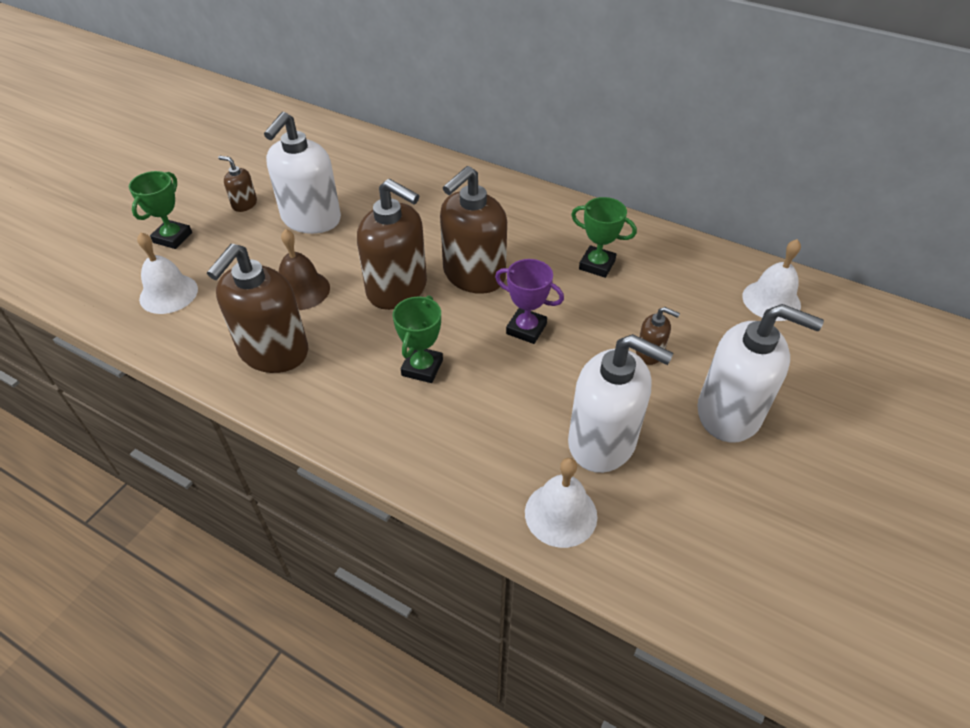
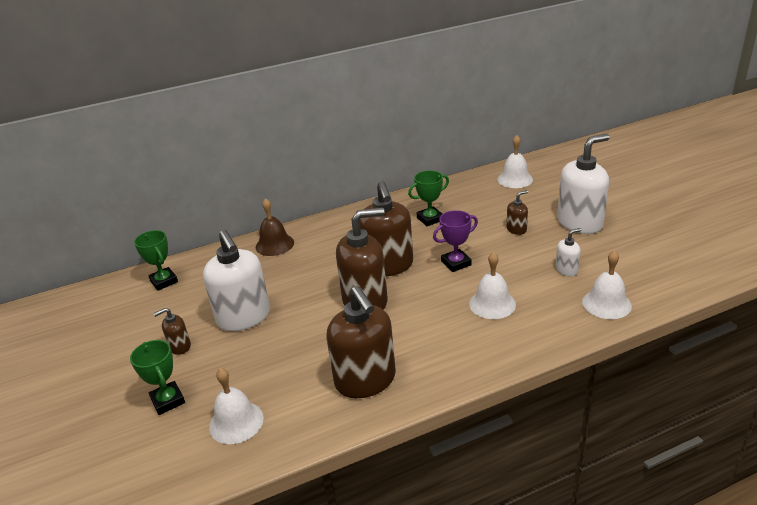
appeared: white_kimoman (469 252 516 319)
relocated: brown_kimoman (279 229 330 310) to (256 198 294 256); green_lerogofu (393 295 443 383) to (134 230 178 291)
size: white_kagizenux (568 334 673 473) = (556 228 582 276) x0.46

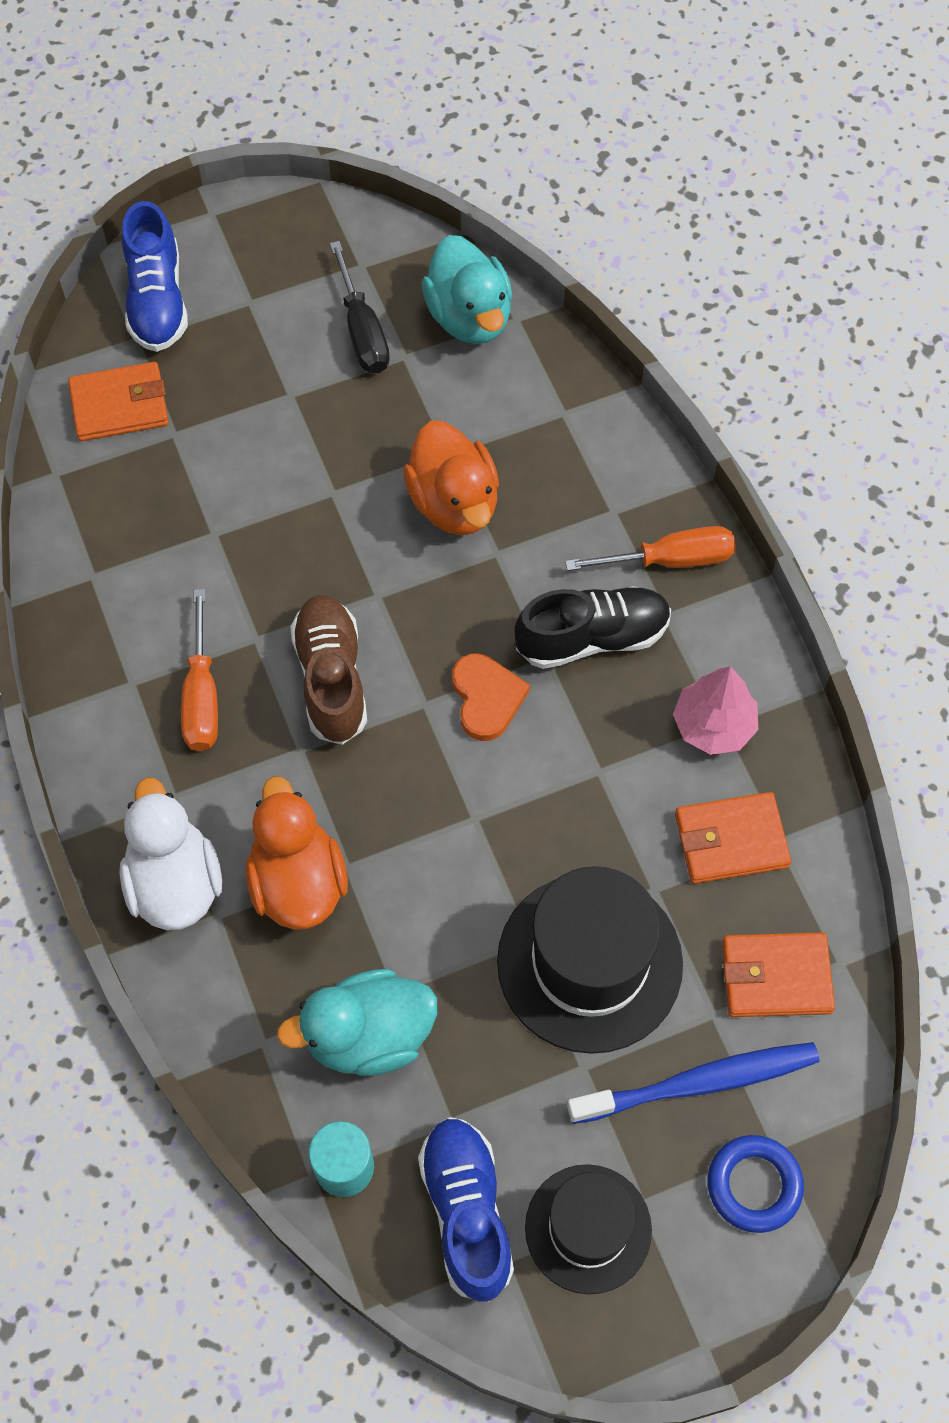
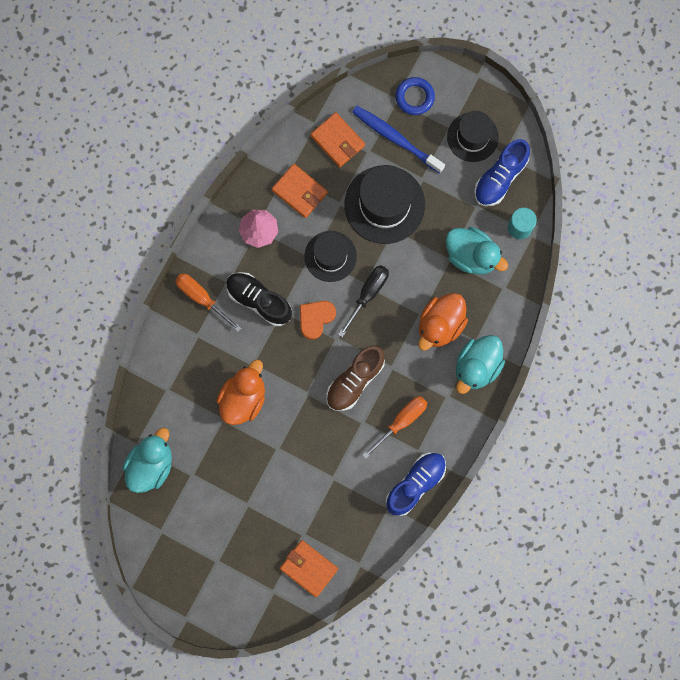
appeared: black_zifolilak (304 231 357 282)
relocated: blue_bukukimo (122 201 188 352) to (386 453 446 516); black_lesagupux (330 241 390 373) to (338 265 389 337)
colour: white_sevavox (119 777 222 931) to turquoise_sevavox (456 335 505 394)

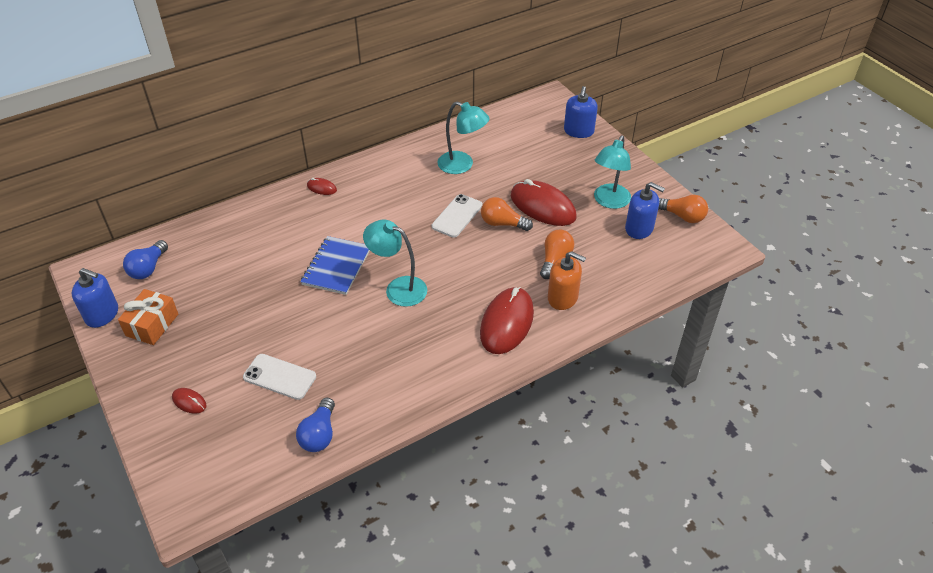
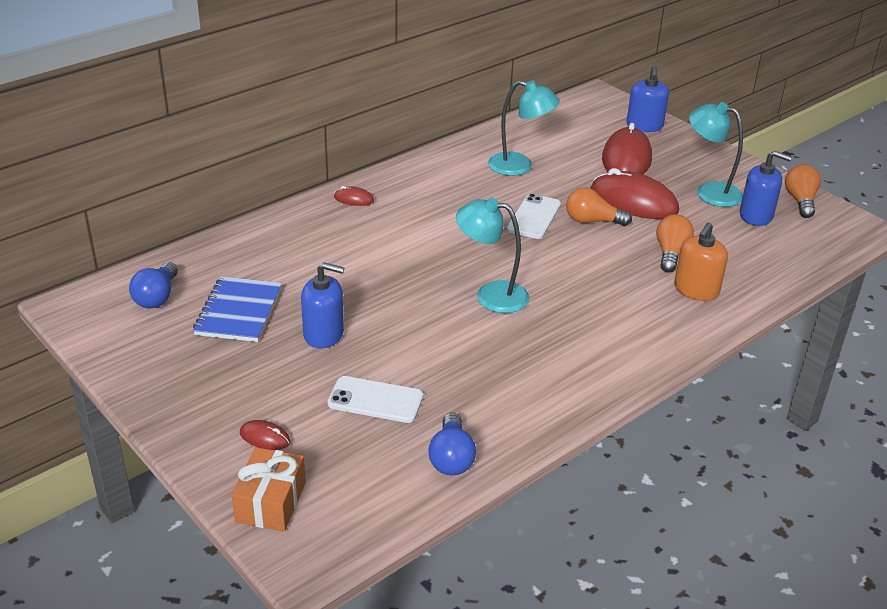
relocated: blue_kagizenux (72 268 118 328) to (301 262 344 348); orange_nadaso (118 289 178 345) to (232 447 306 532); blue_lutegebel (300 236 370 295) to (193 276 282 342); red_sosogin (480 287 534 354) to (602 123 652 174)
spun: orange_kagizenux (548 251 586 310) = (674 222 728 301) 105 degrees clockwise; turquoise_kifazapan (594 136 631 209) = (689 102 743 207) 105 degrees clockwise; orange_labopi (658 195 708 223) = (785 164 821 218) 105 degrees counterclockwise

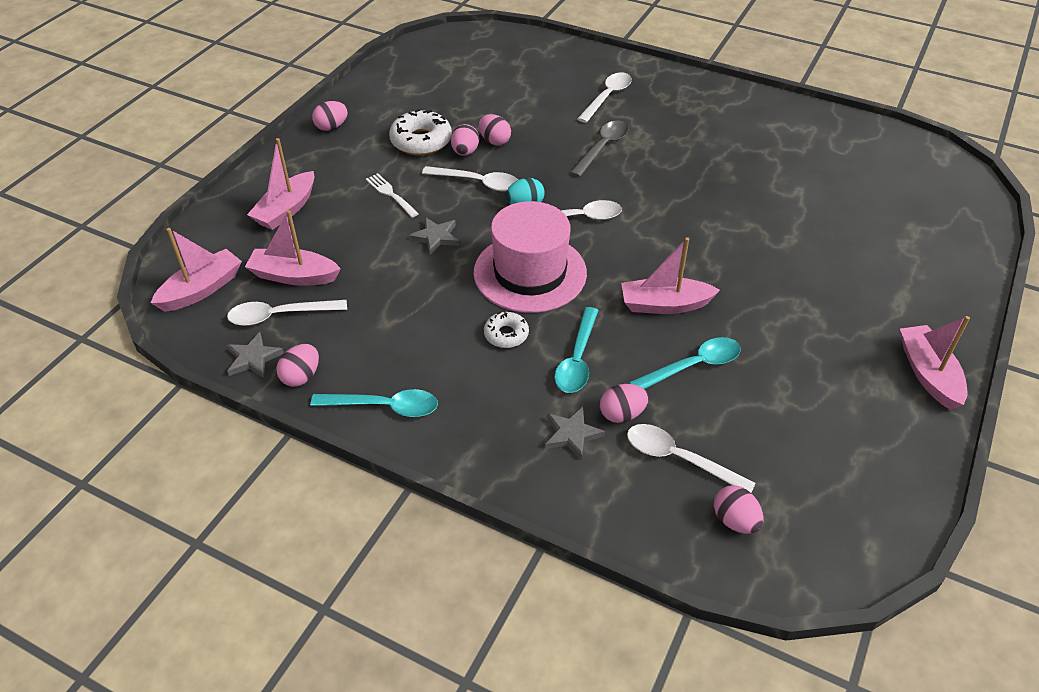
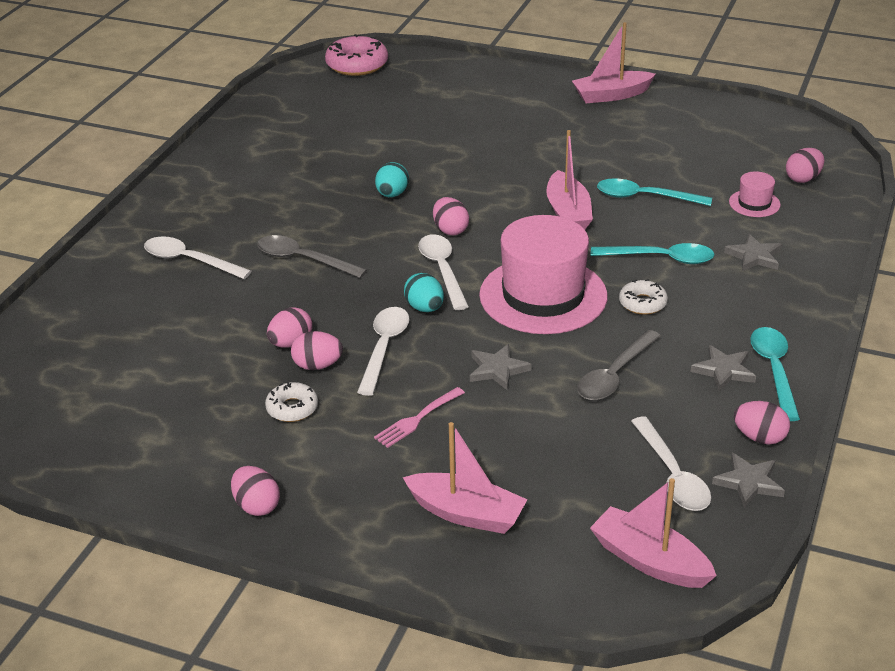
missing: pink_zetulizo (245 210 341 286)
appeared: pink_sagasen (325 34 388 76); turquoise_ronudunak (375 162 409 197); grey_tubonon (577 330 661 401); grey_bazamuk (690 345 756 392)
relocated: pink_ronudunak (600 384 649 423) to (433 197 469 236)
exchanged: white_tubonon (627 424 756 493) to pink_zifolilak (729 171 781 217)
colour: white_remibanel (366 173 419 218) to pink_remibanel (374 387 465 448)
spun: turquoise_tubonon (629 337 741 389) = (597 178 712 206) 45 degrees counterclockwise
size: white_sagasen (389 109 452 155) = (265 382 318 422) x0.58

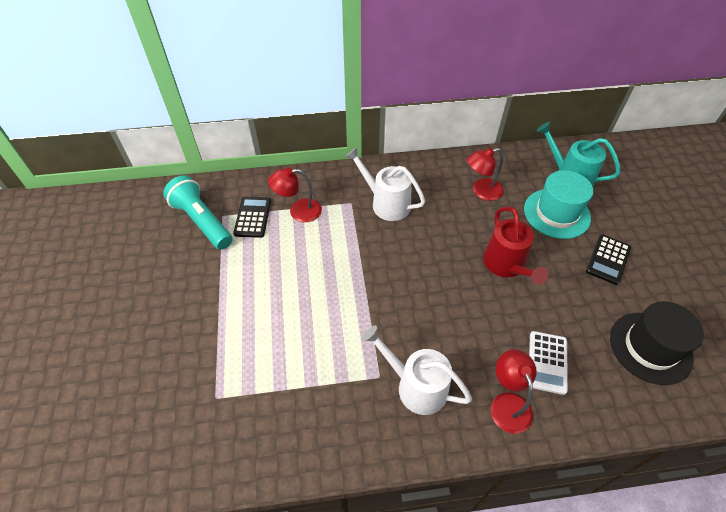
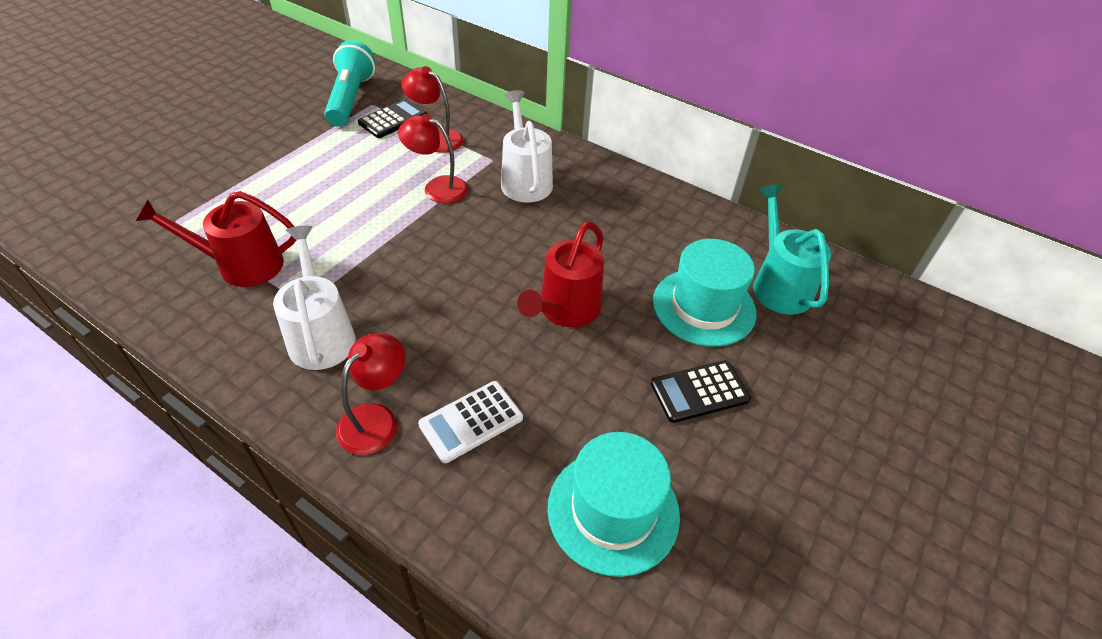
appeared: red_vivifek (136 191 297 287)
relocated: red_kifazapan (467 148 504 201) to (398 114 468 203)
colour: black_zifolilak (610 301 704 385) to turquoise_zifolilak (548 432 680 577)

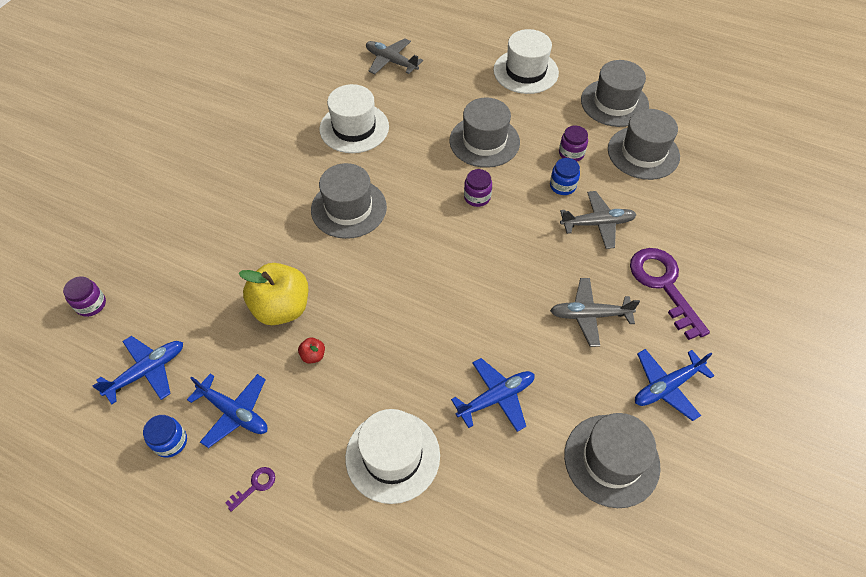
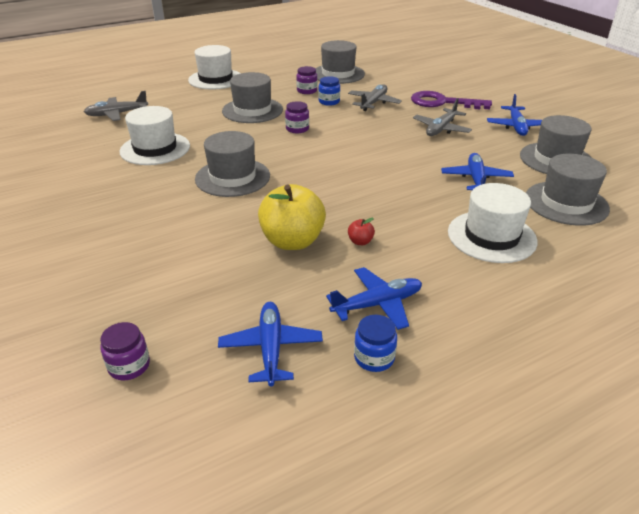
missing: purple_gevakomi (225 467 275 512)
relocated: grey_zifolilak (581 60 649 127) to (526 154 610 226)

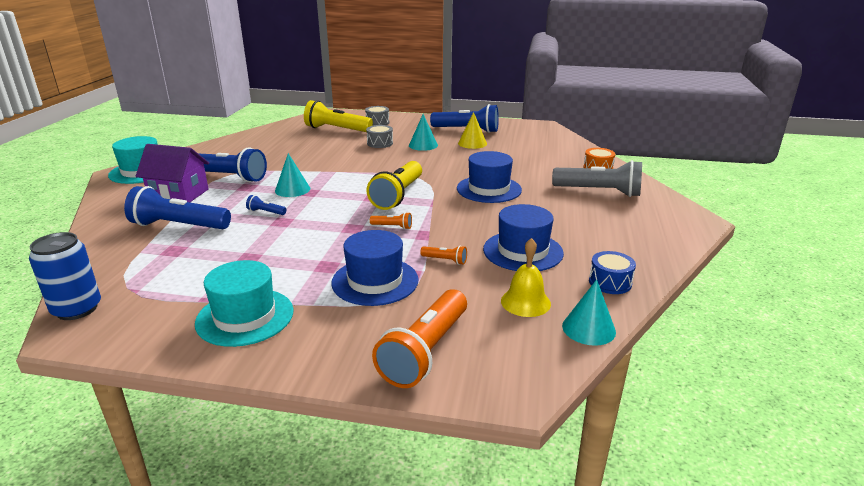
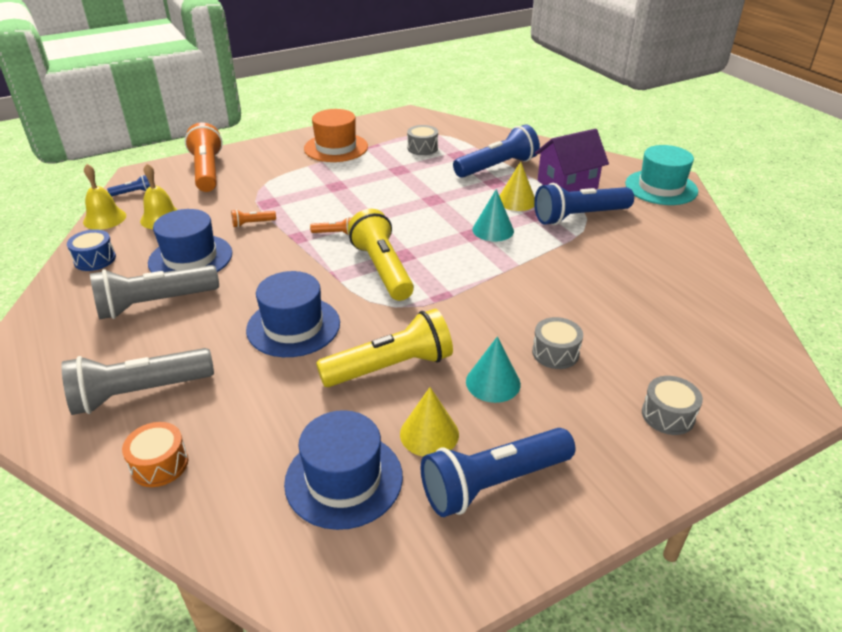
missing: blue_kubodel (29 232 101 320)
appeared: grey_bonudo (90 265 219 319); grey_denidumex (407 125 438 155); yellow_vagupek (499 161 535 211)
relocated: blue_bonudo (246 195 286 215) to (107 175 150 196); yellow_bonudo (304 100 373 132) to (316 309 453 387); blue_zifolilak (332 230 419 306) to (284 410 403 530)
exchanged: turquoise_vagupek (562 279 616 346) to yellow_kimoman (83 164 126 230)
colour: turquoise_zifolilak (195 260 293 347) to orange_zifolilak (304 109 368 162)
spun: orange_bonudo (370 212 412 229) = (310 217 351 235) 150 degrees counterclockwise

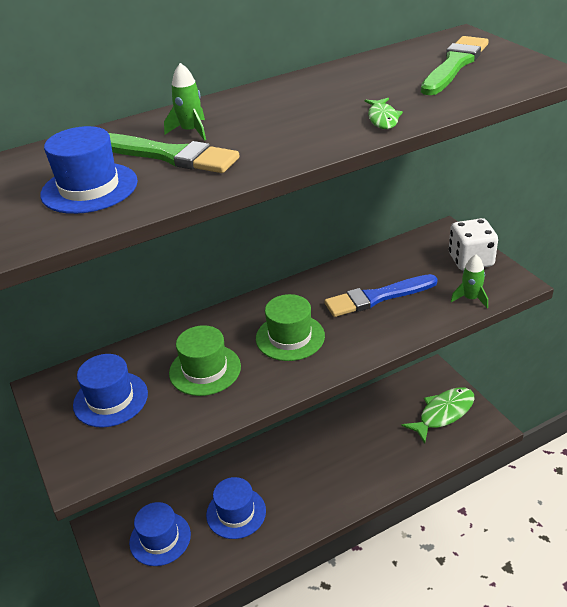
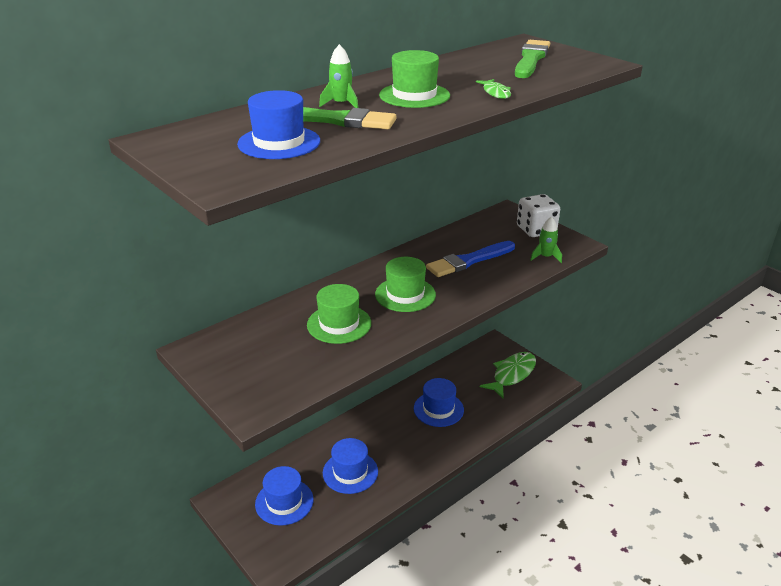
appeared: green_zifolilak (379 50 450 108)
relocated: blue_zifolilak (73 354 148 427) to (414 378 464 427)

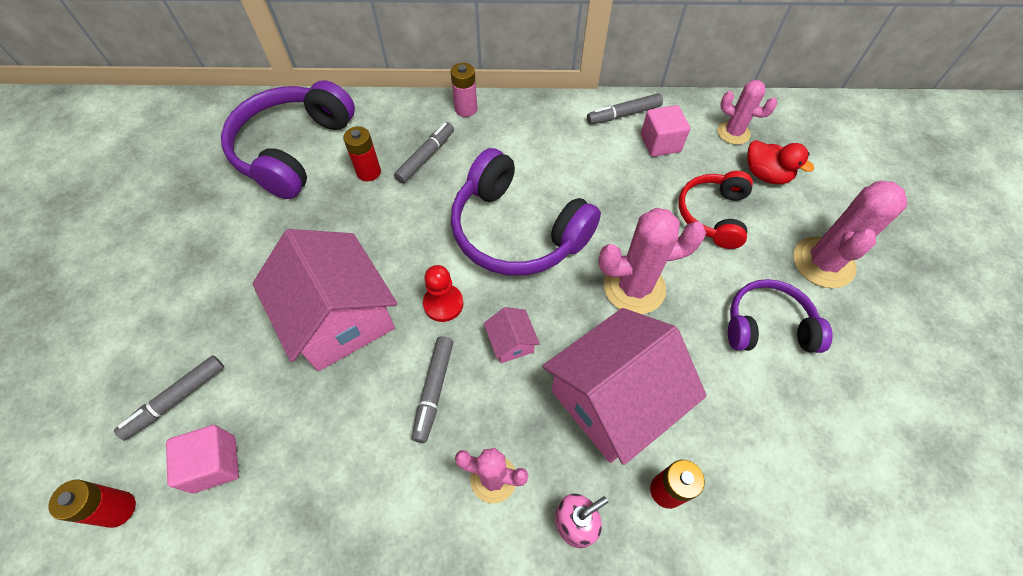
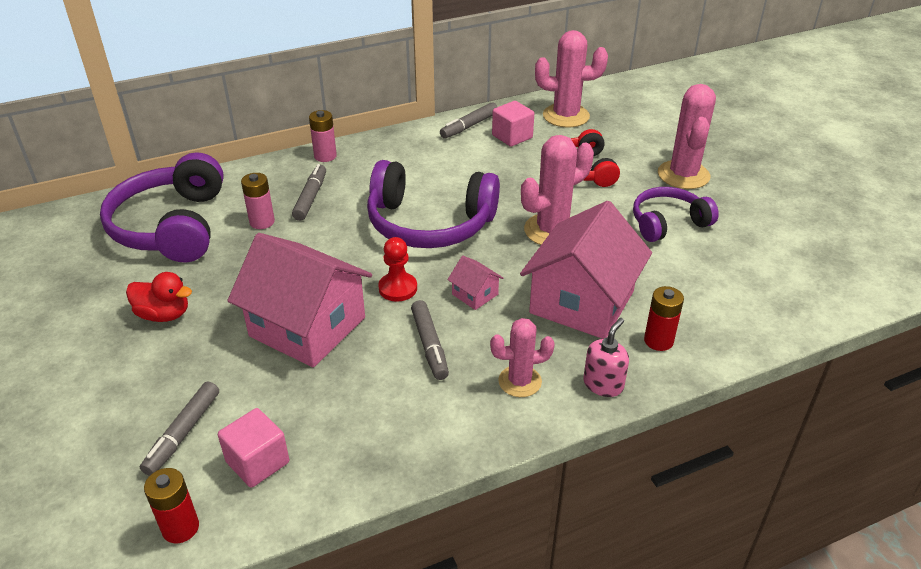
relocated: red_sevavox (747 140 814 184) to (126 272 192 322)
colour: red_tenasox (343 126 381 181) to pink_tenasox (241 173 275 229)
size: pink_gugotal (717 80 777 145) = (535 30 608 128) x1.60

